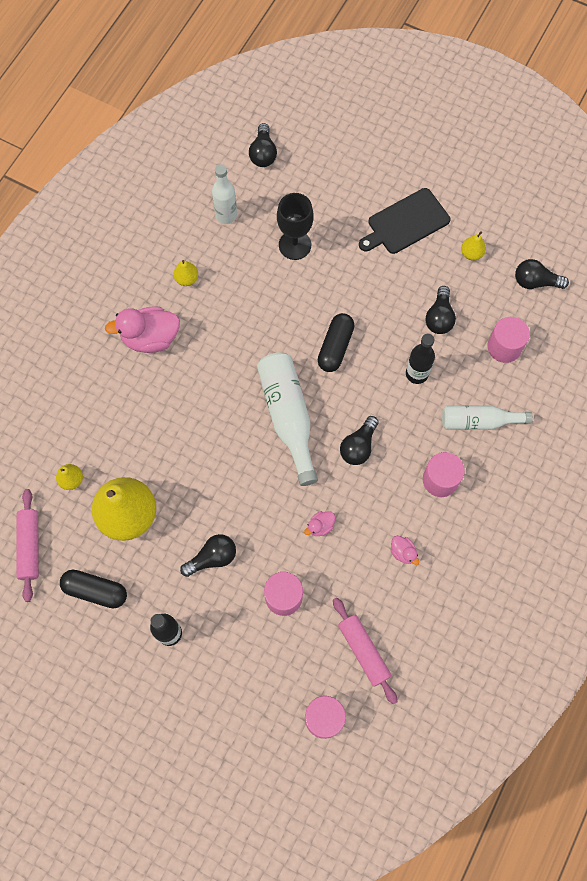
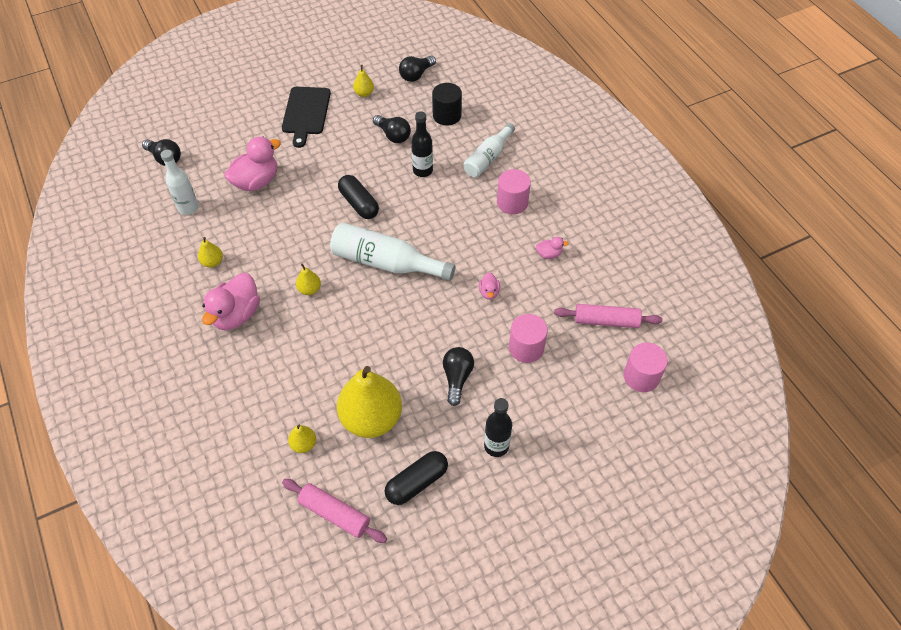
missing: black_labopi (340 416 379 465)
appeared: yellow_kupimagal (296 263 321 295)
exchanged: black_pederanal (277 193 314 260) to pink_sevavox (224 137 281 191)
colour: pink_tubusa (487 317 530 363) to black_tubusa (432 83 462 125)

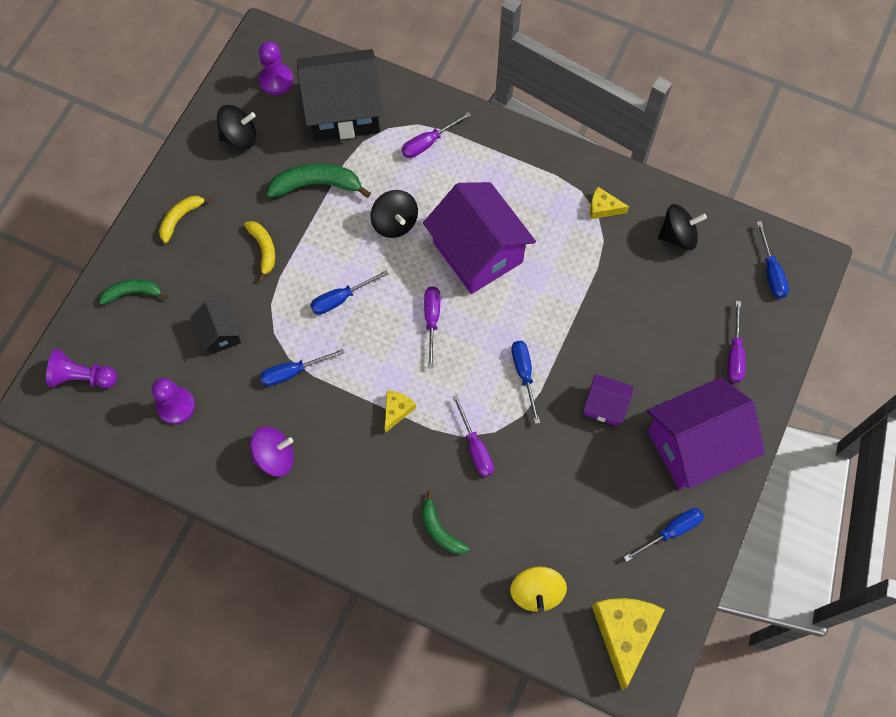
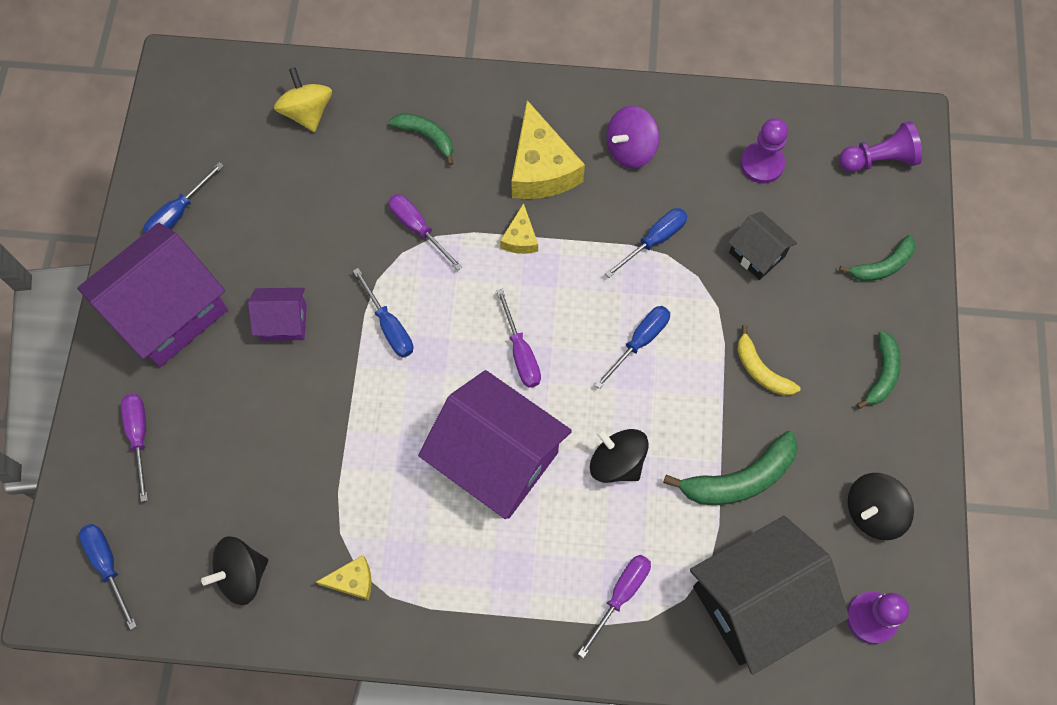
relocated: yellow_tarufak (592 598 665 690) to (511 100 585 199)
colour: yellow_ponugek (159 196 212 243) to green_ponugek (857 331 901 409)

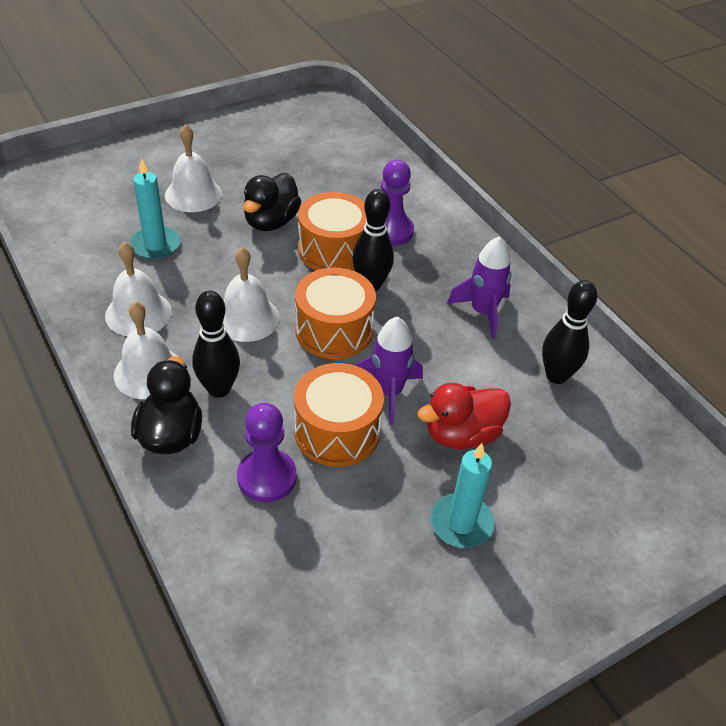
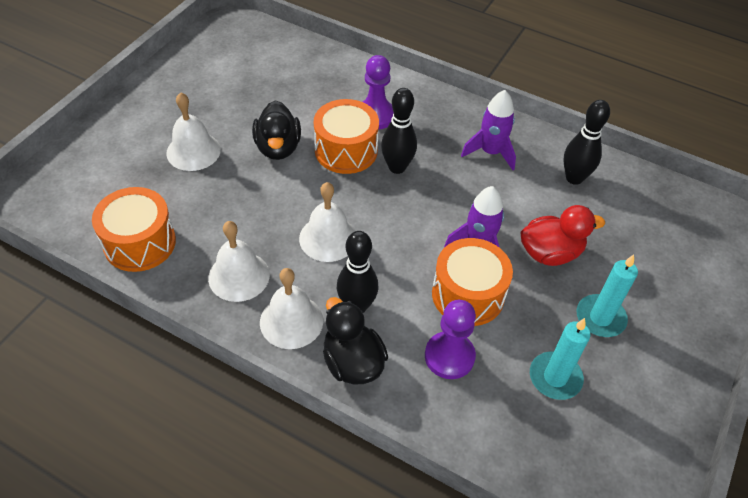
relocated: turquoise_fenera (130 159 180 259) to (530 318 590 400); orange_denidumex (295 268 376 359) to (92 187 176 272)
spun: red_sevavox (417 383 511 449) = (520 205 605 266) 135 degrees counterclockwise

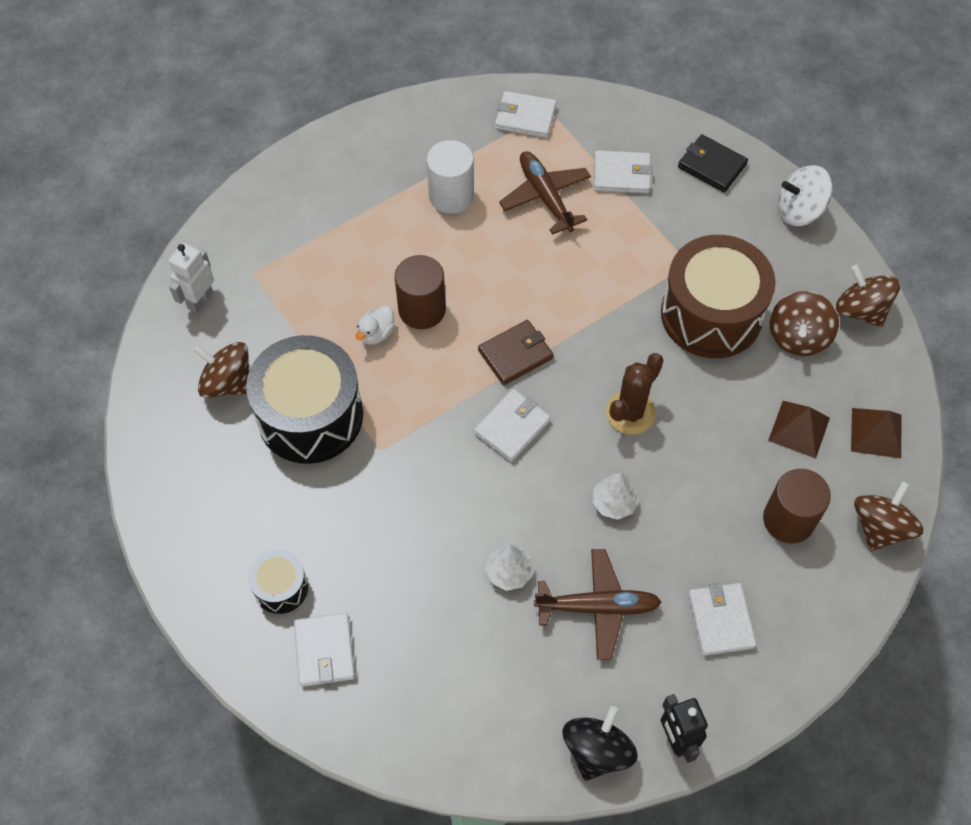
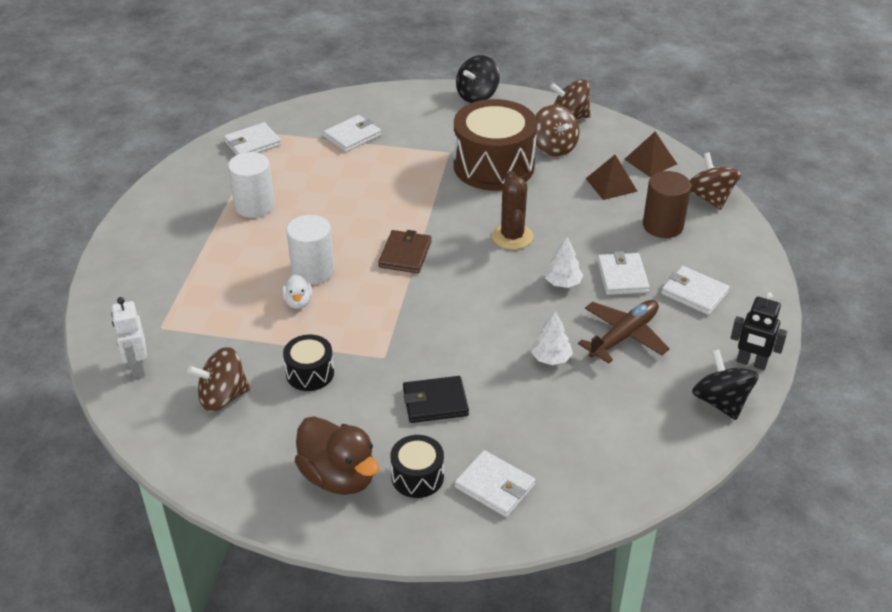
missing: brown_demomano (499 151 591 235)
appeared: brown_sevavox (295 416 379 495)
relocated: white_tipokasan (474 389 551 462) to (597 251 650 295); black_tipokasan (678 134 748 192) to (403 376 469 423)
colour: brown_tubusa (395 255 446 329) to white_tubusa (286 215 334 285); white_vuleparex (778 165 833 226) to black_vuleparex (456 55 500 103)
size: black_denidumex (246 335 363 464) = (283 335 334 391) x0.48

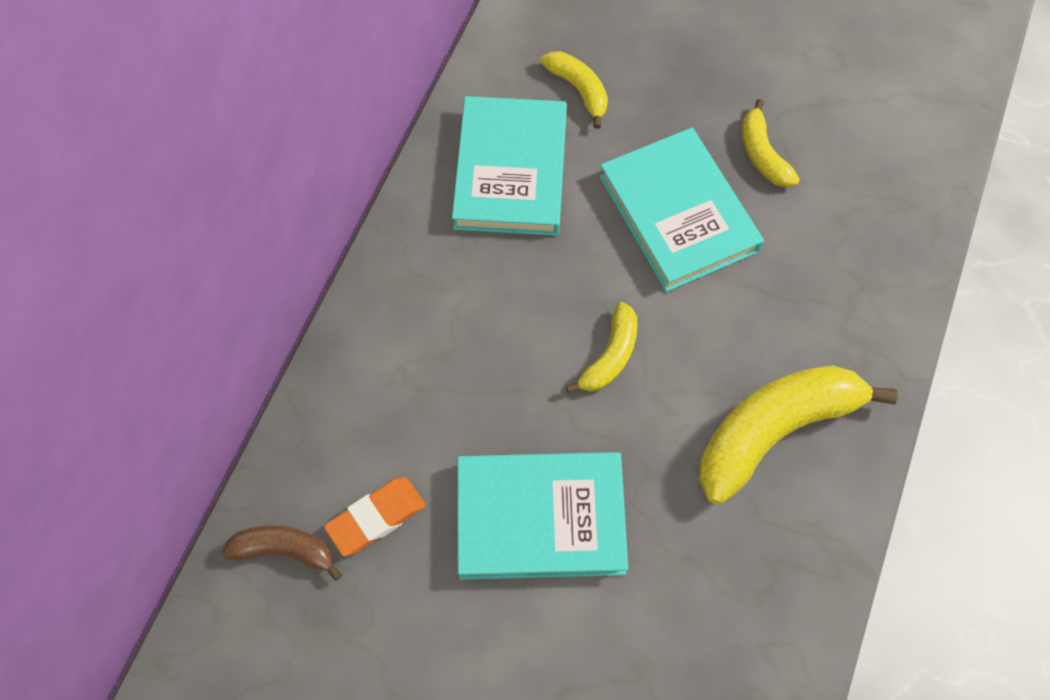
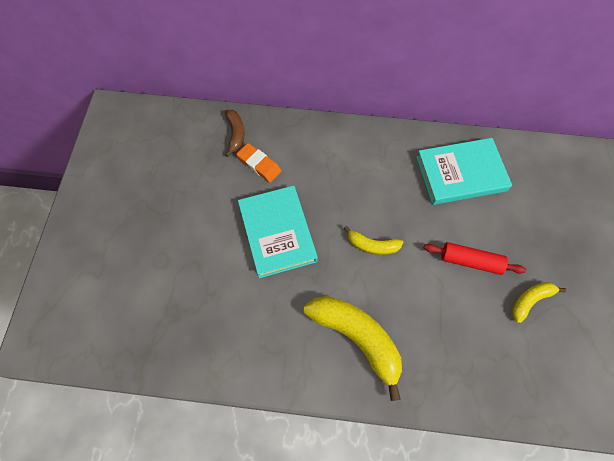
missing: yellow_ponugek (540 51 608 129)
exchanged: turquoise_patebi (599 128 764 292) to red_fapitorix (424 242 526 275)

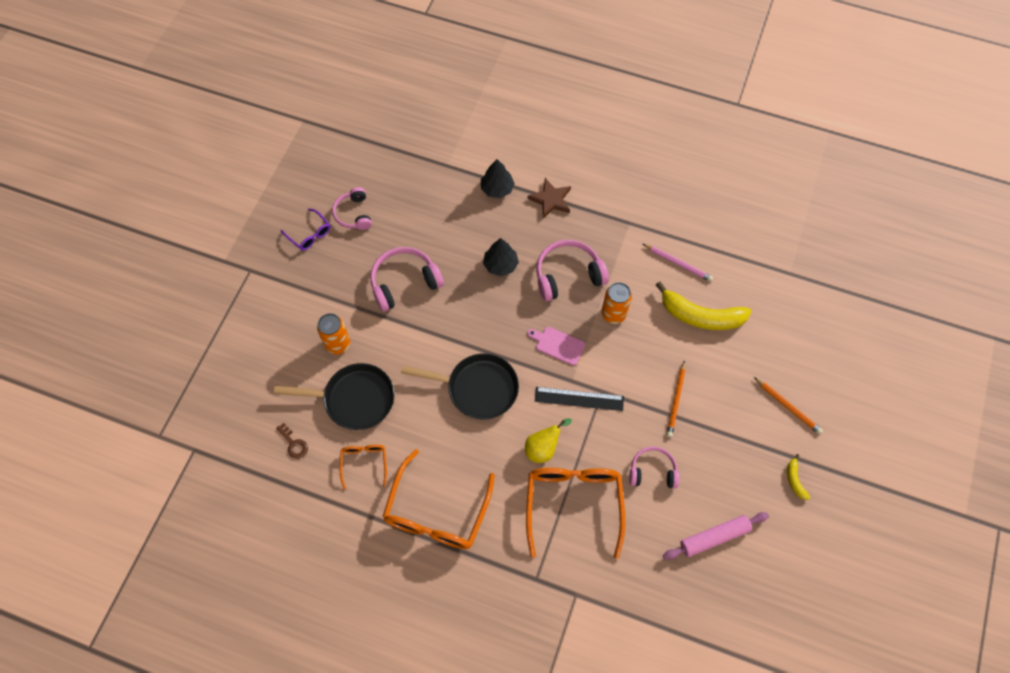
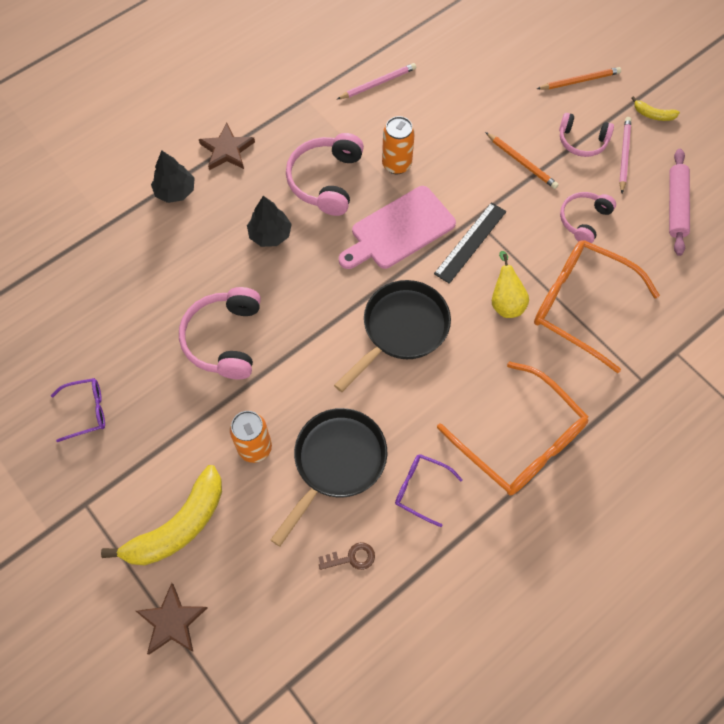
appeared: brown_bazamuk (136 583 207 655); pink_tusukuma (619 117 631 193)
relocated: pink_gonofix (332 187 372 230) to (559 113 614 157); yellow_ponugek (656 282 752 330) to (101 465 222 565)
colour: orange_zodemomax (340 445 387 490) to purple_zodemomax (395 454 463 527)
size: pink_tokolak (527 327 585 365) = (339 186 456 269) x1.77

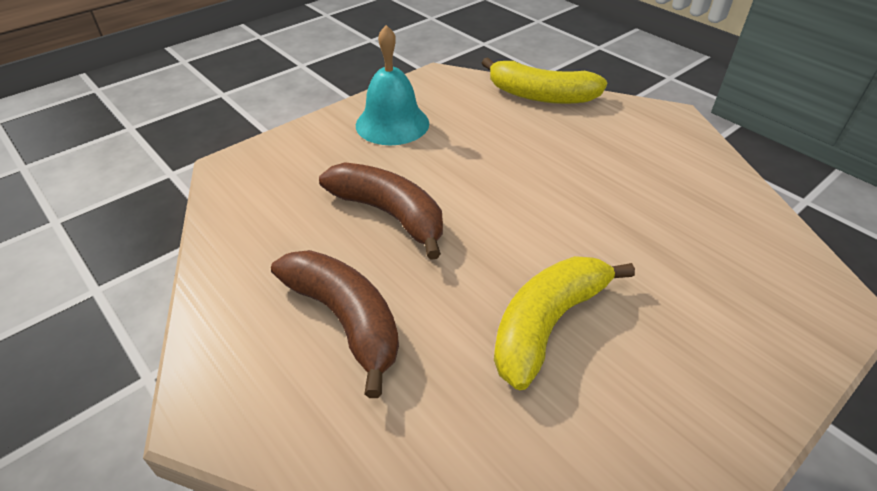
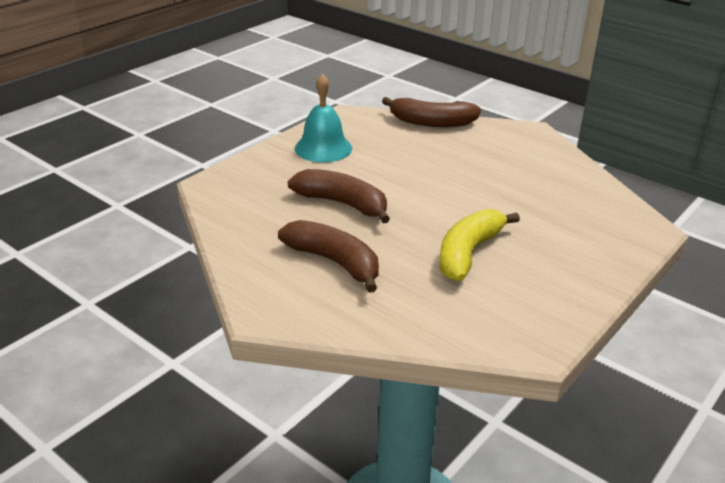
colour: yellow_ponugek (482 57 607 104) to brown_ponugek (382 97 481 127)

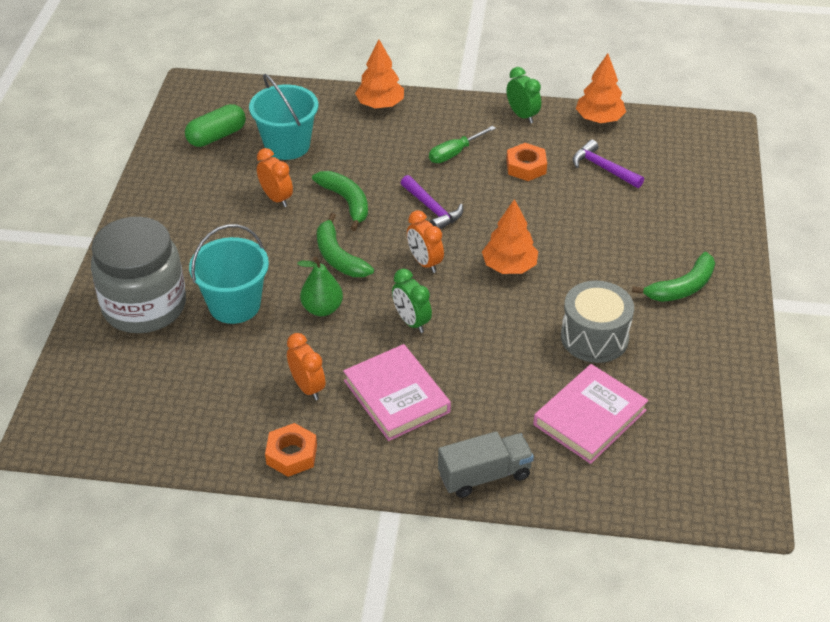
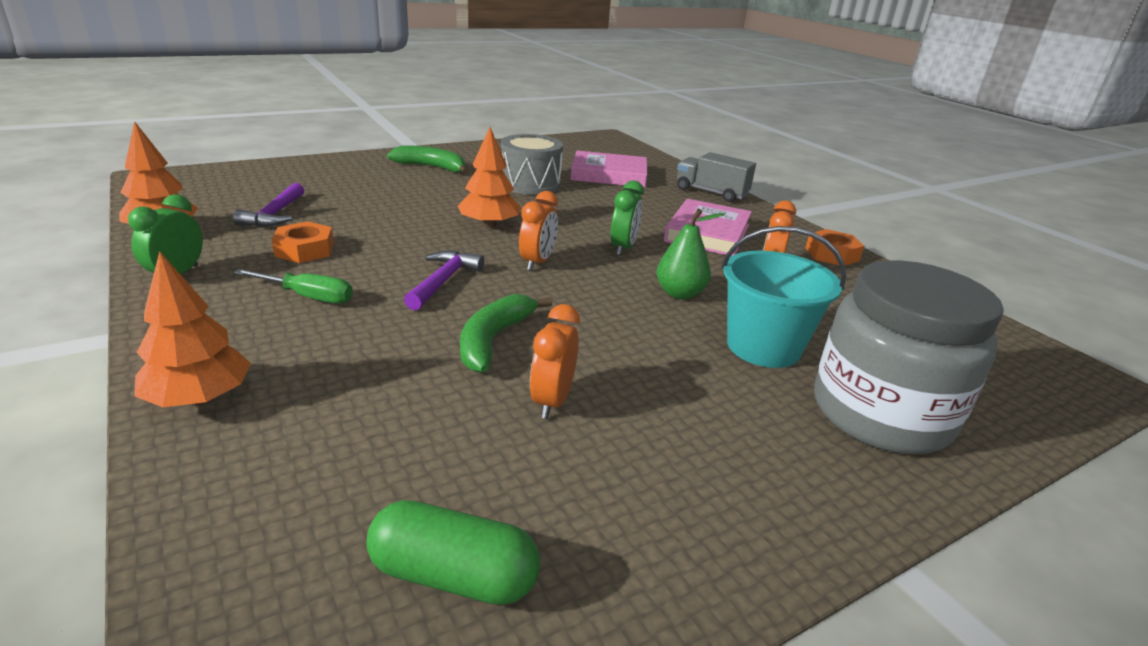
missing: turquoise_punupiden (249 74 318 160); green_ponugek (317 213 374 277)

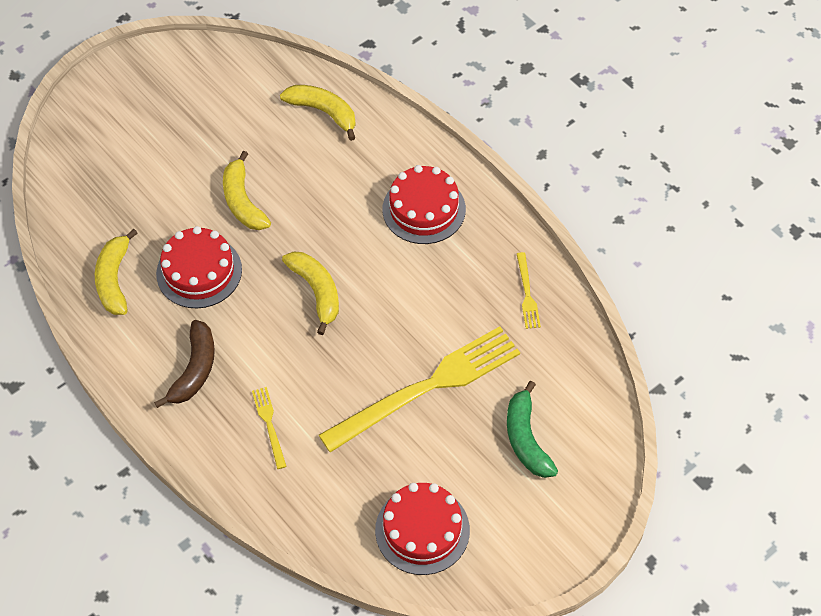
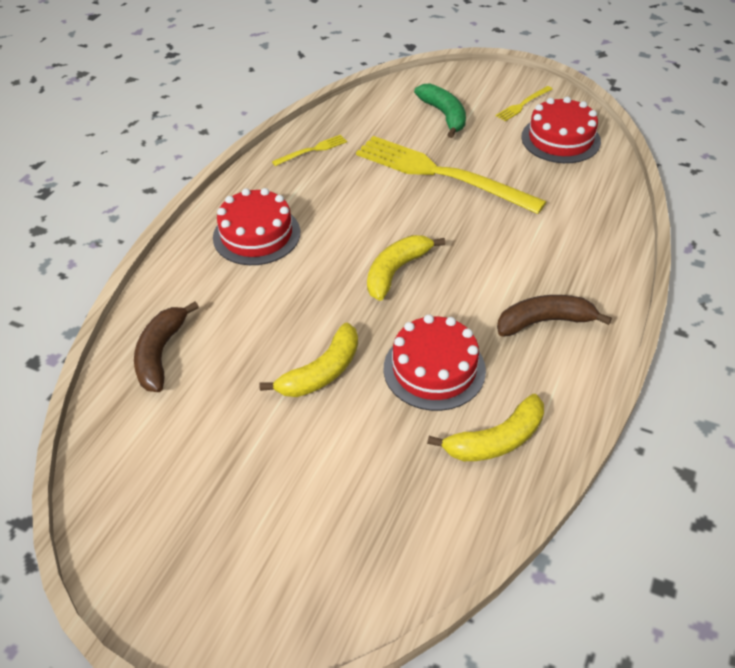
relocated: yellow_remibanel (252 387 287 469) to (495 86 553 121)
colour: yellow_ponugek (280 85 356 141) to brown_ponugek (134 302 199 392)
spun: green_ponugek (507 381 558 478) = (414 83 466 138) 75 degrees counterclockwise

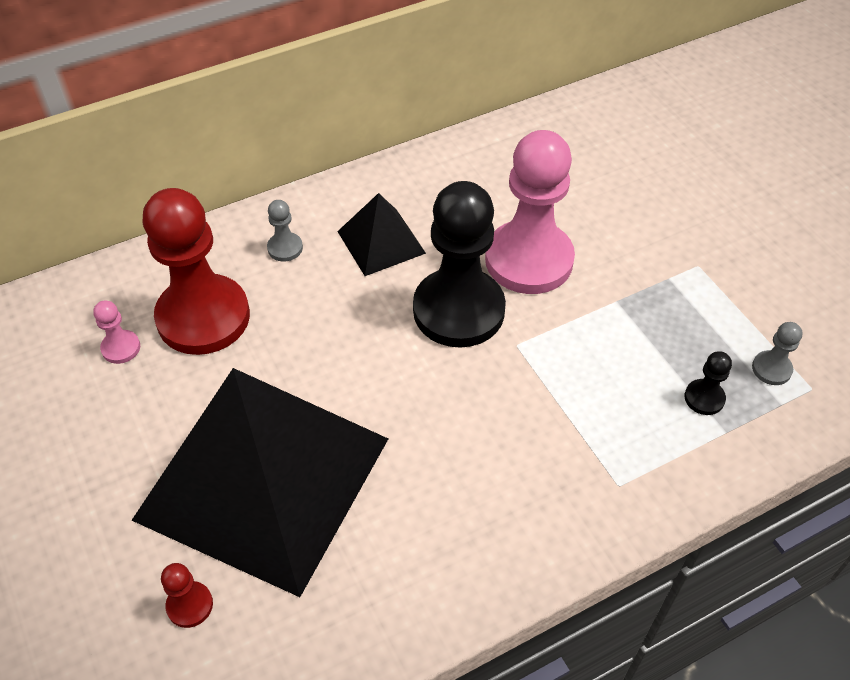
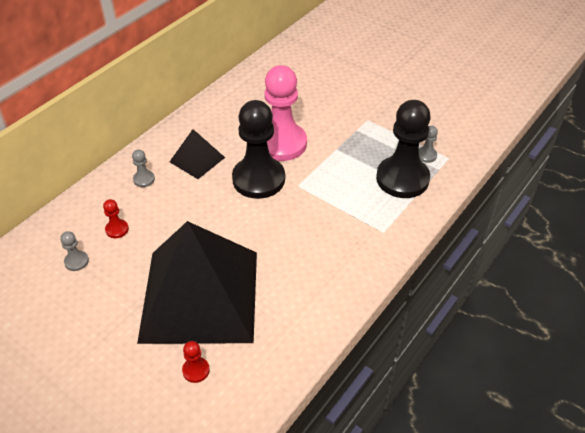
colour: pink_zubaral (93 300 140 364) to grey_zubaral (60 231 89 271)
size: red_zubaral (142 188 250 355) = (103 199 129 238) x0.40; black_zubaral (685 351 732 415) = (376 100 431 198) x2.48

